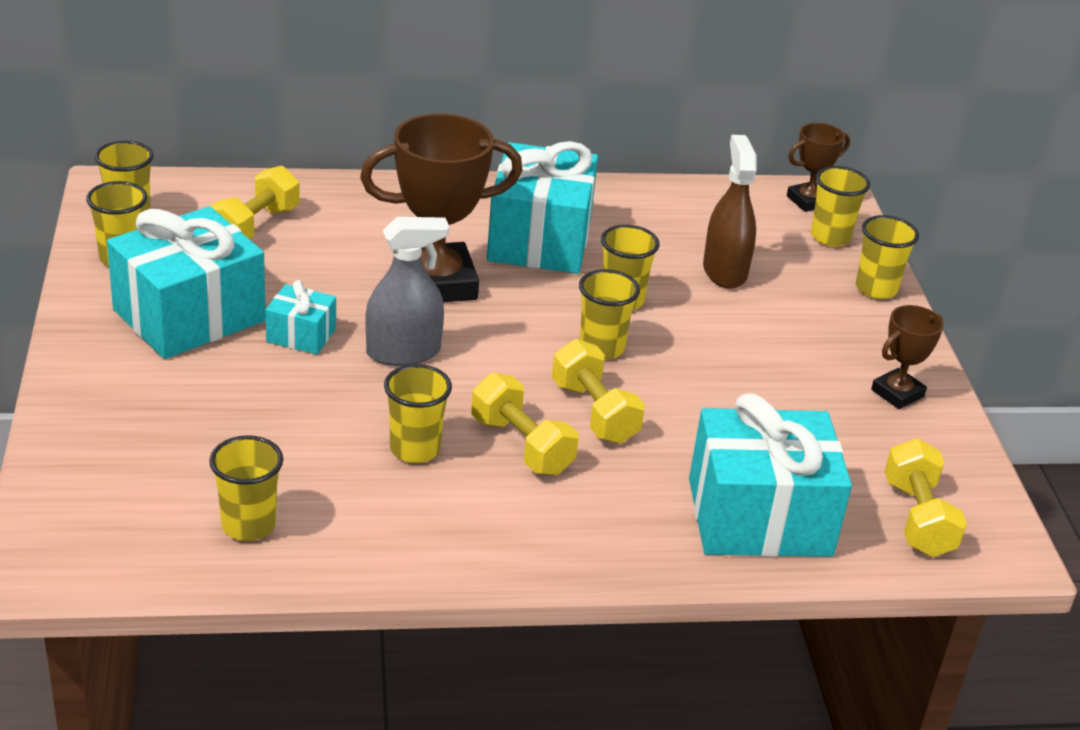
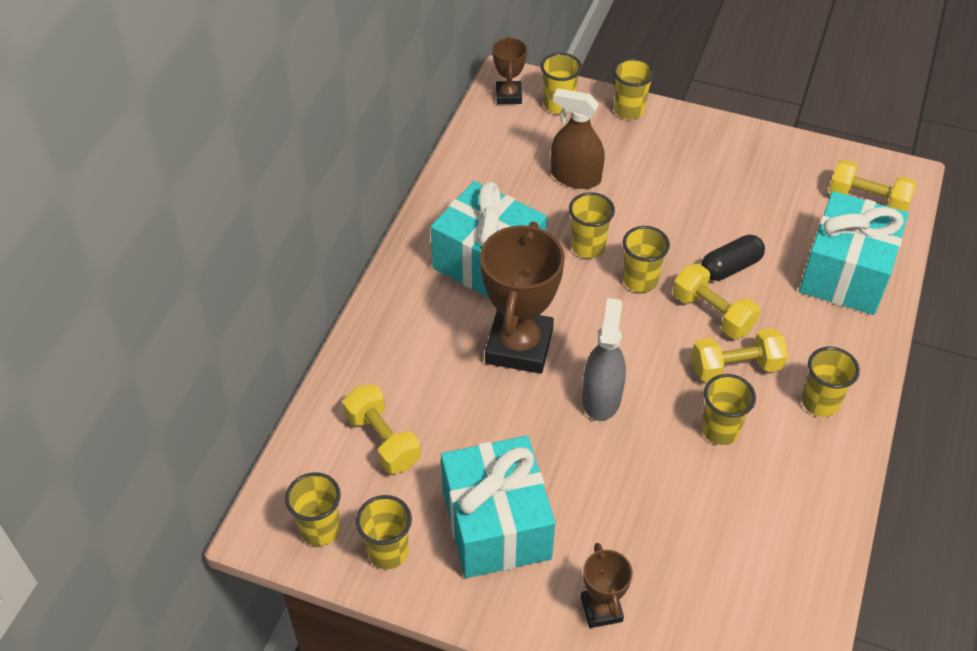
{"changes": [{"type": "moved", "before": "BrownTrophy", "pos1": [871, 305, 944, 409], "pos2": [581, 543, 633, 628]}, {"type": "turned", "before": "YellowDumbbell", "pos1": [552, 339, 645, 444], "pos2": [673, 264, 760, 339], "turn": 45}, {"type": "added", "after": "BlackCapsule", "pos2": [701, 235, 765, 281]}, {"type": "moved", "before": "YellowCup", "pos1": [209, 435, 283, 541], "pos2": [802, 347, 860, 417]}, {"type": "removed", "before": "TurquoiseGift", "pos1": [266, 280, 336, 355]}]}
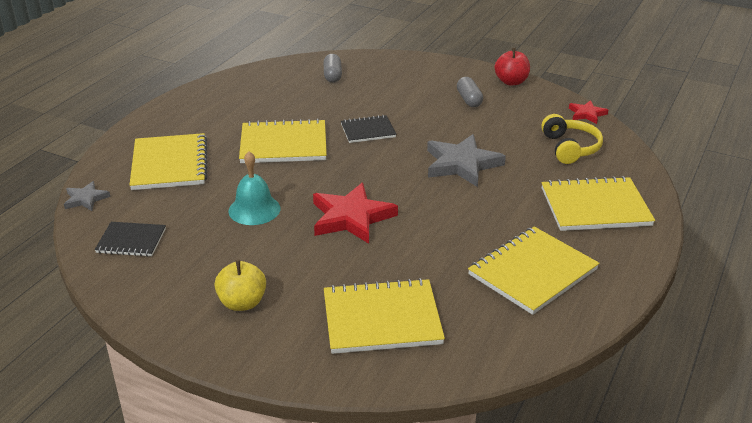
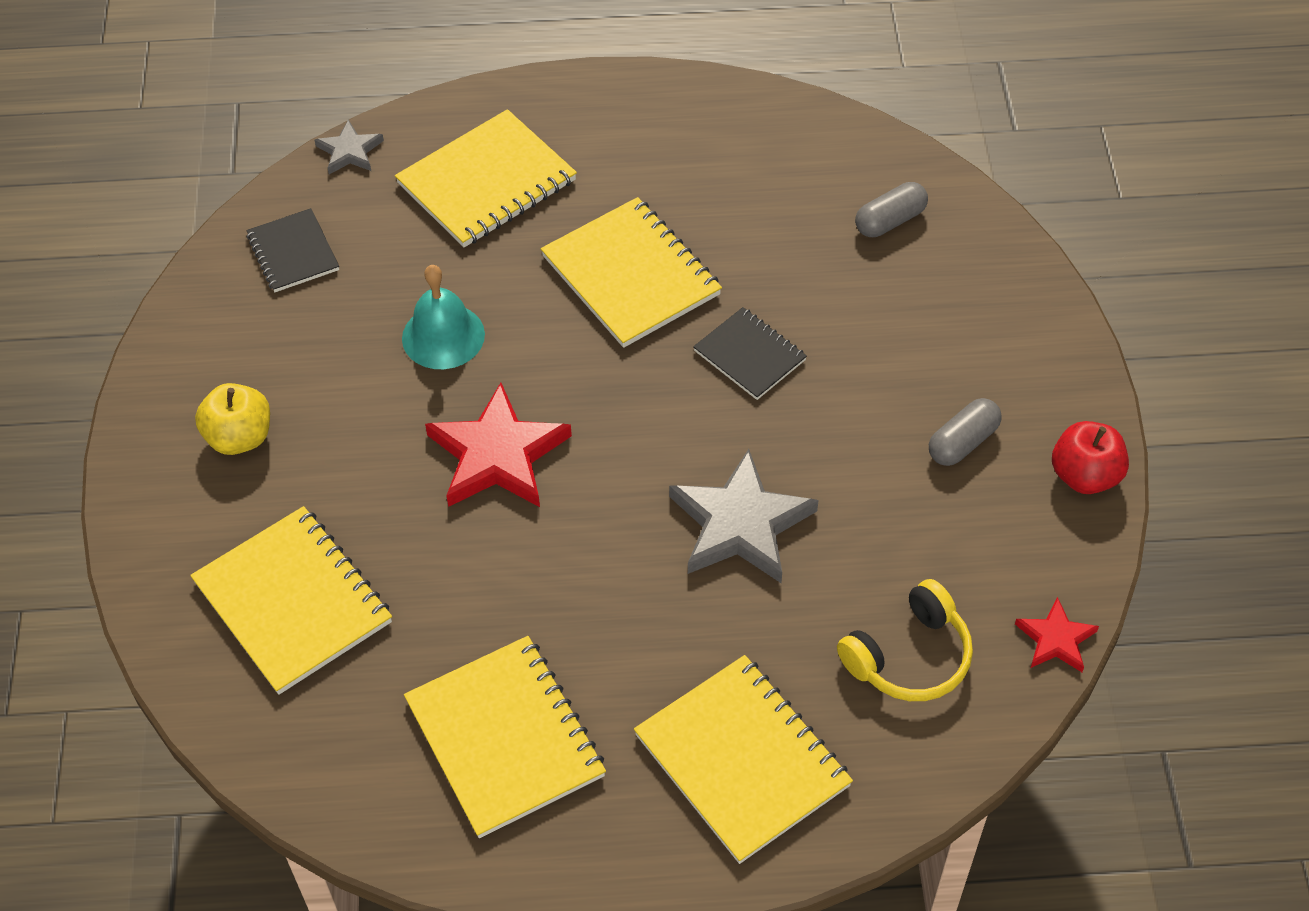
{"changes": [{"type": "turned", "before": "YellowNotebook", "pos1": [468, 227, 599, 315], "pos2": [404, 636, 606, 838], "turn": 45}]}
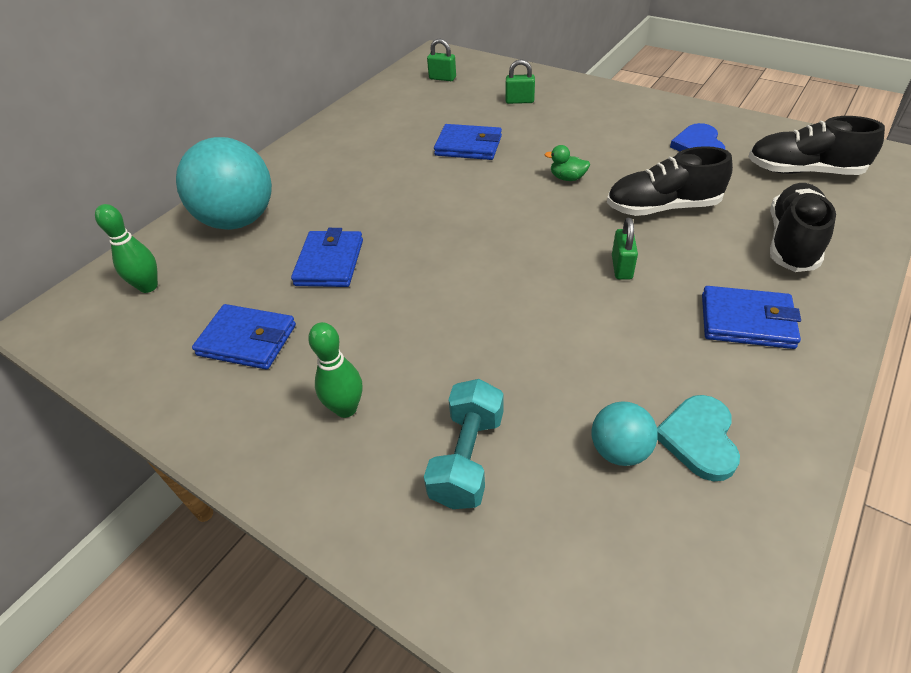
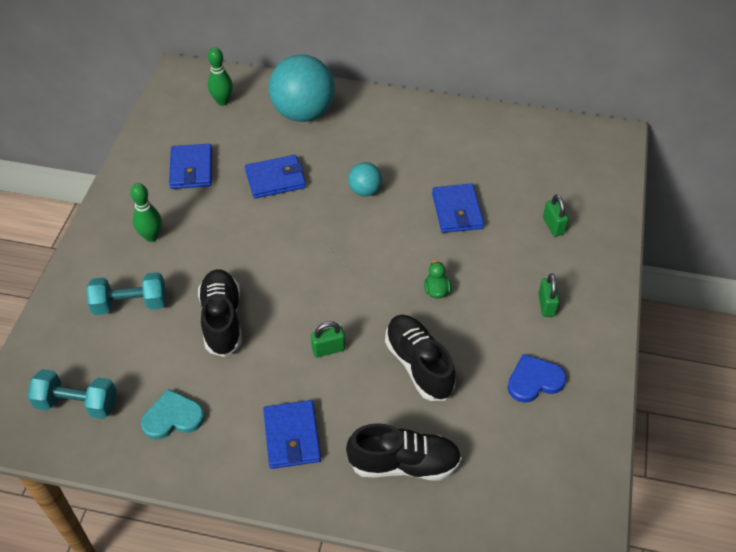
{"changes": [{"type": "added", "after": "TurquoiseDumbbell", "pos2": [27, 369, 117, 419]}, {"type": "moved", "before": "BlackShoe", "pos1": [748, 116, 885, 175], "pos2": [198, 269, 242, 357]}, {"type": "moved", "before": "TurquoiseBall", "pos1": [591, 401, 658, 466], "pos2": [348, 162, 382, 196]}, {"type": "moved", "before": "GreenPadlock", "pos1": [427, 39, 456, 81], "pos2": [538, 273, 559, 317]}]}
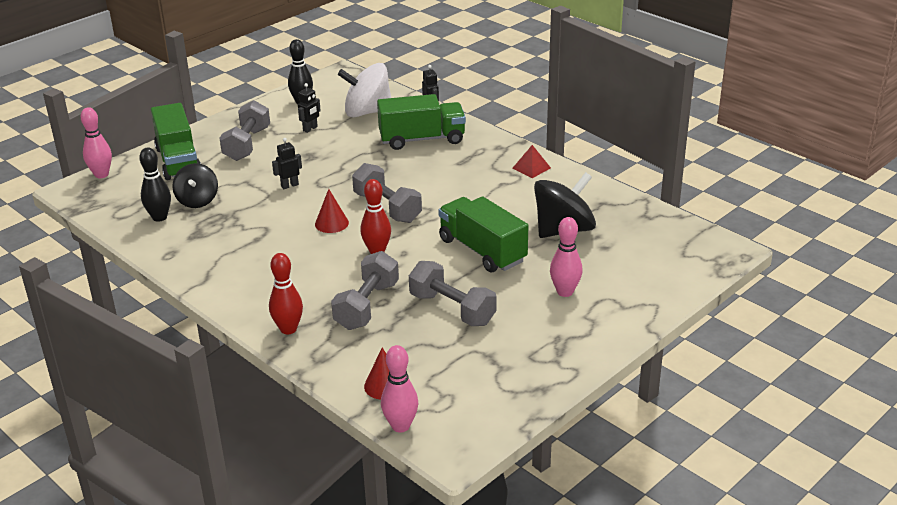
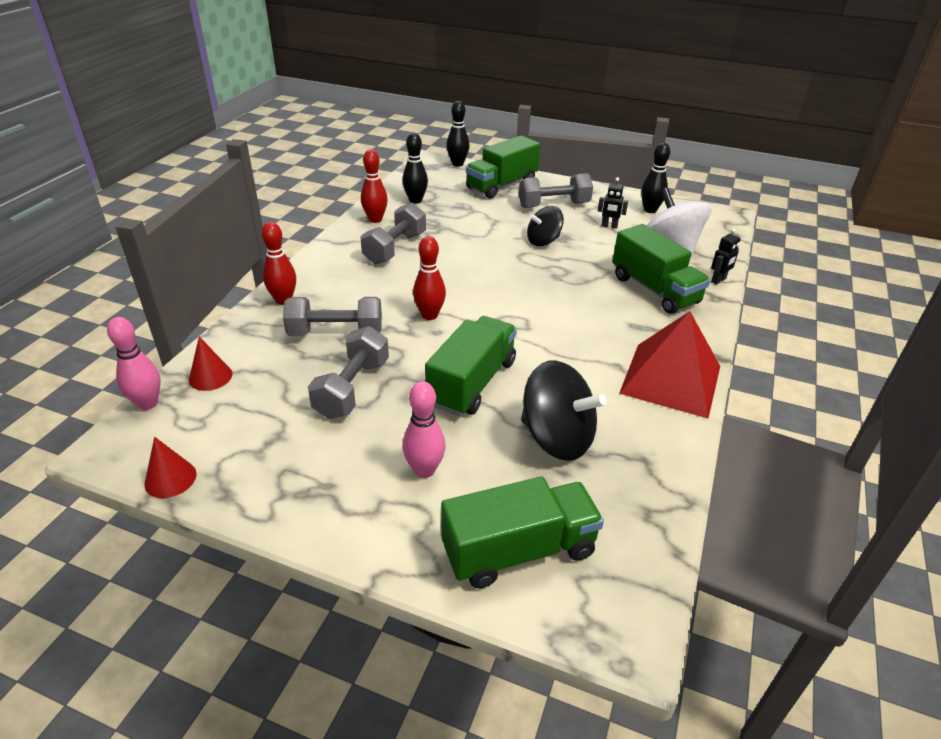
{"changes": [{"type": "moved", "before": "RedCone", "pos1": [315, 189, 349, 233], "pos2": [145, 437, 197, 498]}, {"type": "moved", "before": "GreyDumbbell", "pos1": [352, 163, 422, 223], "pos2": [360, 203, 426, 264]}, {"type": "added", "after": "RedBowlingPin", "pos2": [361, 150, 388, 223]}, {"type": "added", "after": "GreenTruck", "pos2": [441, 476, 604, 589]}, {"type": "recoloured", "before": "PinkBowlingPin", "after": "BlackBowlingPin", "pos1": [81, 107, 112, 178], "pos2": [447, 101, 470, 166]}, {"type": "moved", "before": "BlackSpinningTop", "pos1": [172, 163, 218, 208], "pos2": [527, 206, 564, 246]}, {"type": "resized", "before": "RedPyramid", "pos1": [513, 145, 551, 178], "pos2": [619, 311, 720, 418], "scale": 2.39}, {"type": "removed", "before": "BlackRobot", "pos1": [272, 138, 302, 189]}]}
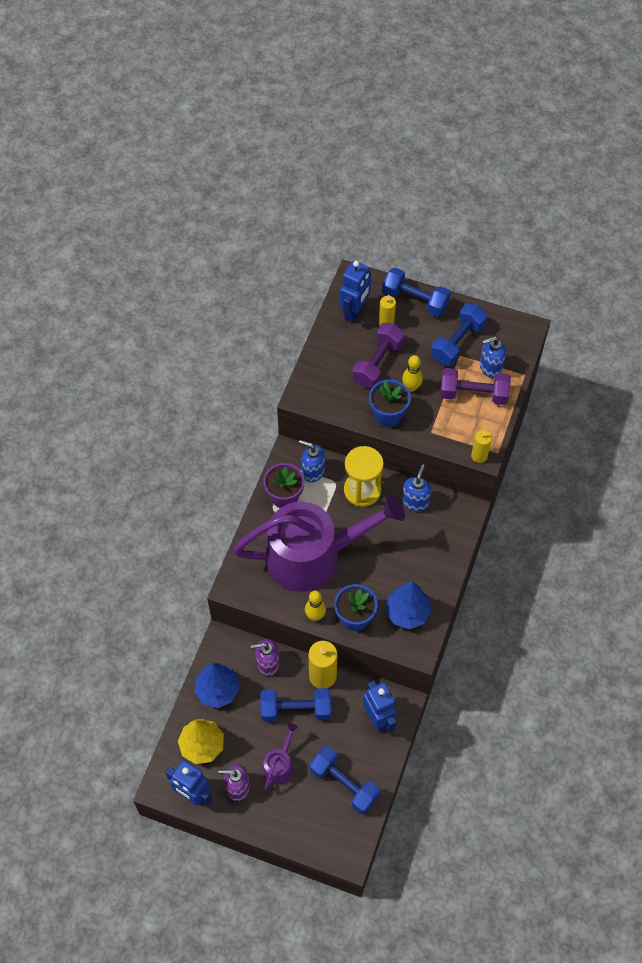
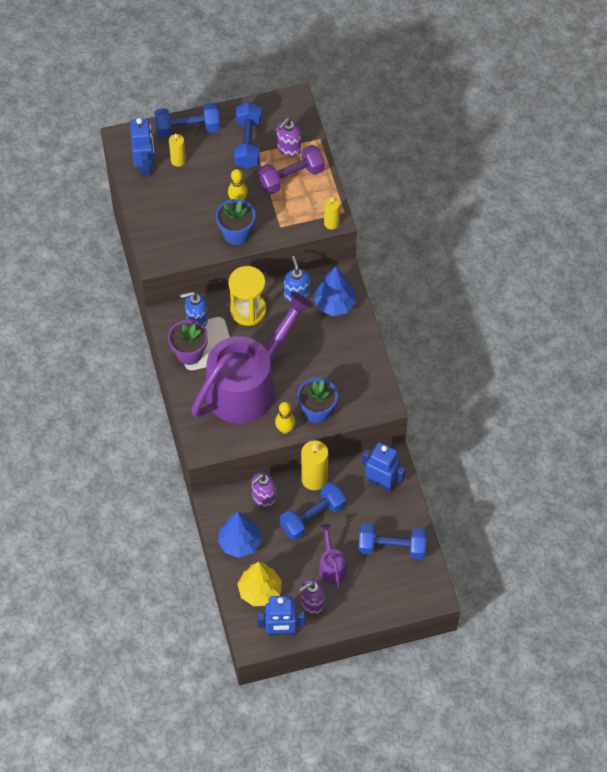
{"changes": [{"type": "recoloured", "before": "BlueSoapDispenser", "after": "PurpleSoapDispenser", "pos1": [480, 336, 506, 378], "pos2": [277, 118, 301, 157]}, {"type": "moved", "before": "BlueTree", "pos1": [385, 581, 432, 629], "pos2": [314, 267, 356, 316]}, {"type": "removed", "before": "PurpleDumbbell", "pos1": [352, 323, 405, 388]}]}
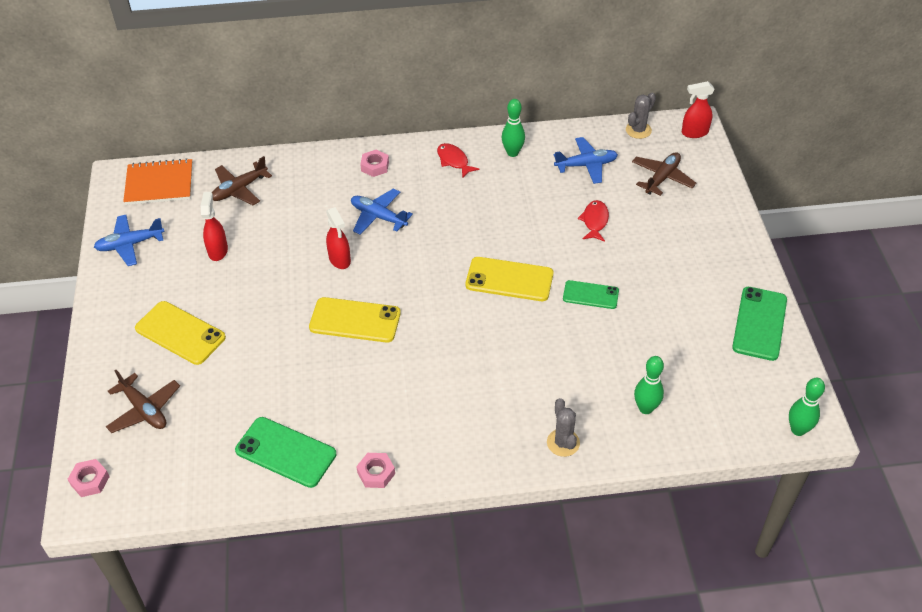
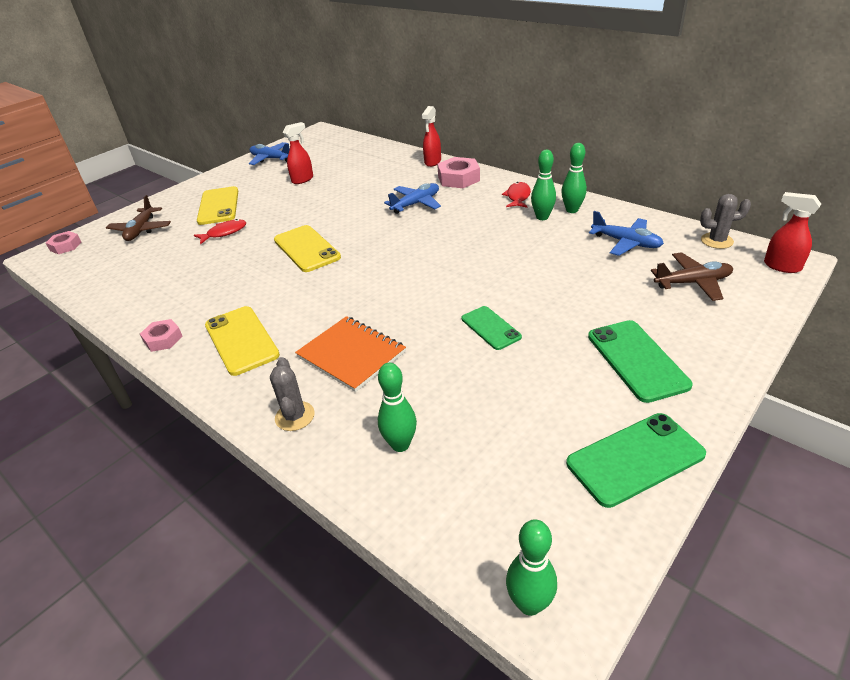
{"changes": [{"type": "moved", "before": "RedFish", "pos1": [578, 200, 609, 242], "pos2": [194, 219, 246, 245]}, {"type": "moved", "before": "YellowPhone", "pos1": [465, 257, 553, 301], "pos2": [205, 306, 280, 376]}, {"type": "turned", "before": "GreyCactus", "pos1": [547, 398, 580, 457], "pos2": [270, 357, 315, 431], "turn": -45}, {"type": "moved", "before": "OrangeNotebook", "pos1": [123, 158, 193, 205], "pos2": [295, 316, 406, 392]}, {"type": "turned", "before": "BluePlane", "pos1": [351, 189, 413, 235], "pos2": [384, 183, 441, 214], "turn": 60}, {"type": "moved", "before": "RedSprayBottle", "pos1": [326, 207, 351, 269], "pos2": [422, 106, 441, 167]}, {"type": "resized", "before": "PinkNut", "pos1": [360, 149, 389, 177], "pos2": [437, 157, 480, 188], "scale": 1.63}, {"type": "added", "after": "GreenBowlingPin", "pos2": [531, 150, 556, 220]}, {"type": "moved", "before": "GreenPhone", "pos1": [235, 417, 336, 488], "pos2": [588, 320, 693, 403]}, {"type": "removed", "before": "BrownPlane", "pos1": [212, 156, 272, 205]}]}
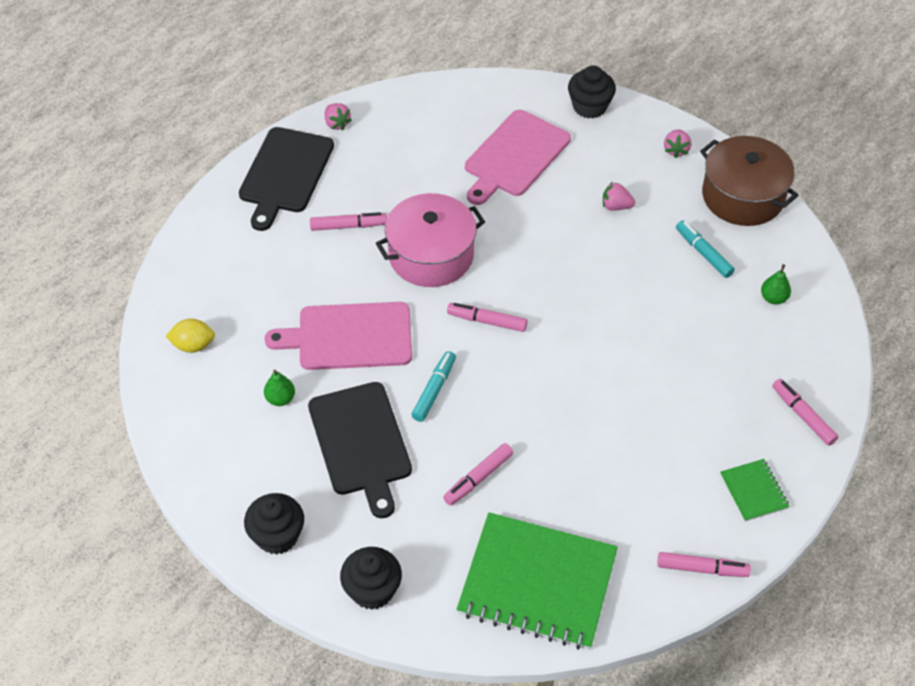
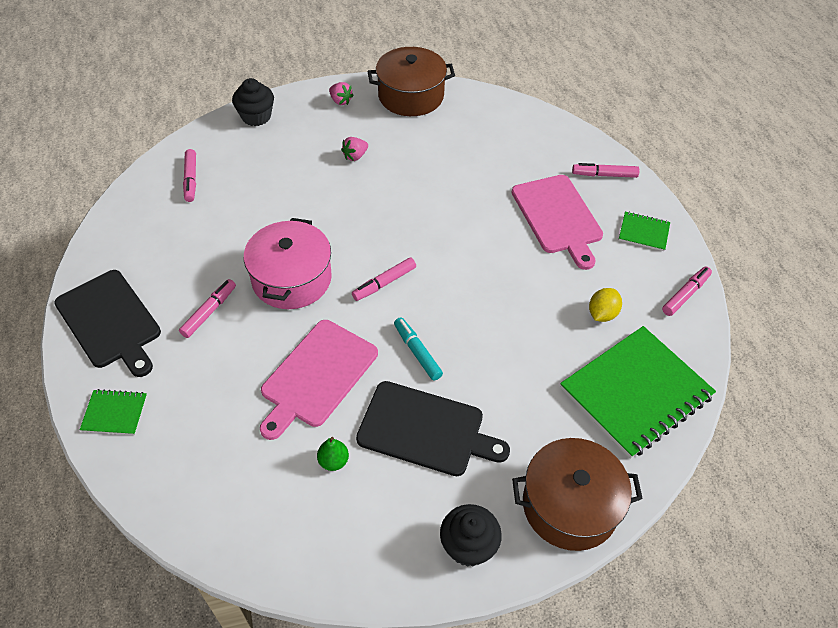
{"changes": [{"type": "added", "after": "GreenNotebook", "pos2": [80, 389, 147, 435]}, {"type": "moved", "before": "PinkMarker", "pos1": [443, 443, 513, 506], "pos2": [183, 149, 196, 202]}, {"type": "moved", "before": "PinkCuttingBoard", "pos1": [465, 110, 571, 205], "pos2": [512, 175, 603, 270]}, {"type": "replaced", "before": "BlackCupcake", "after": "BrownPot", "pos1": [340, 547, 402, 610], "pos2": [512, 438, 643, 551]}, {"type": "moved", "before": "YellowLemon", "pos1": [165, 319, 215, 353], "pos2": [589, 288, 622, 322]}, {"type": "removed", "before": "PinkStrawberry", "pos1": [325, 103, 352, 130]}, {"type": "removed", "before": "TurquoiseMarker", "pos1": [676, 220, 735, 278]}, {"type": "removed", "before": "GreenPear", "pos1": [761, 264, 791, 305]}]}
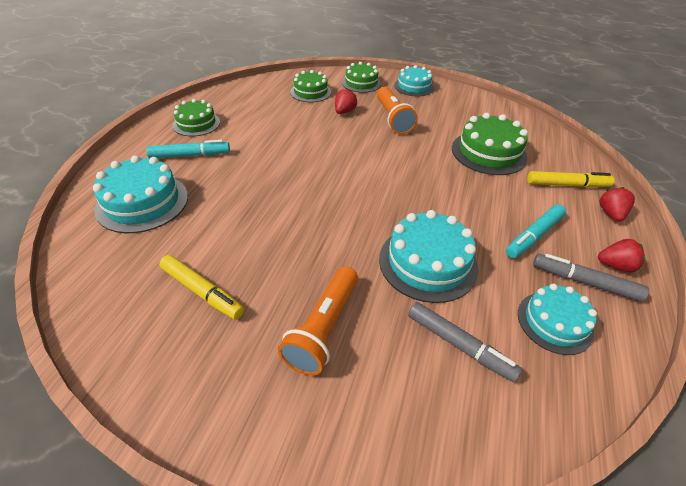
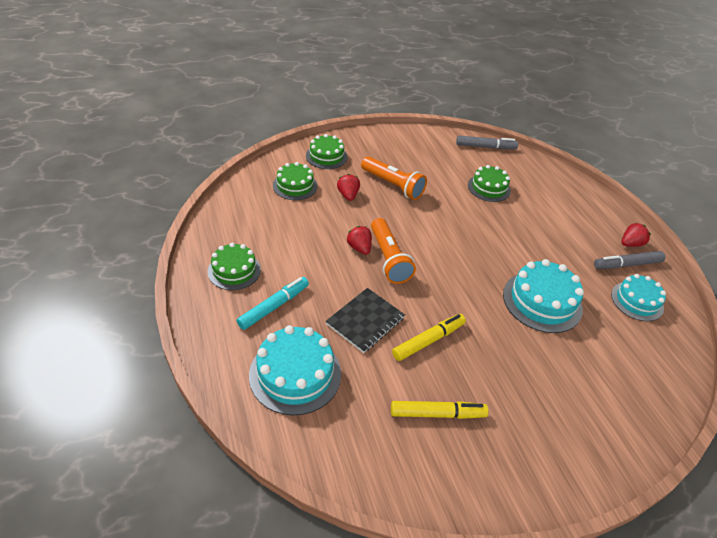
{"changes": [{"type": "added", "after": "BlackNotebook", "pos2": [326, 288, 405, 353]}, {"type": "moved", "before": "RedStrawberry", "pos1": [600, 187, 635, 222], "pos2": [346, 226, 372, 255]}, {"type": "moved", "before": "OrangeFlashlight", "pos1": [278, 266, 358, 376], "pos2": [371, 218, 416, 284]}, {"type": "moved", "before": "YellowMarker", "pos1": [527, 171, 614, 187], "pos2": [392, 314, 466, 361]}, {"type": "moved", "before": "GreyMarker", "pos1": [408, 302, 522, 382], "pos2": [456, 136, 518, 149]}, {"type": "resized", "before": "GreenCake", "pos1": [452, 113, 528, 175], "pos2": [468, 165, 511, 202], "scale": 0.66}, {"type": "removed", "before": "TurquoiseCake", "pos1": [394, 65, 434, 96]}, {"type": "removed", "before": "TurquoiseMarker", "pos1": [506, 205, 566, 258]}]}
